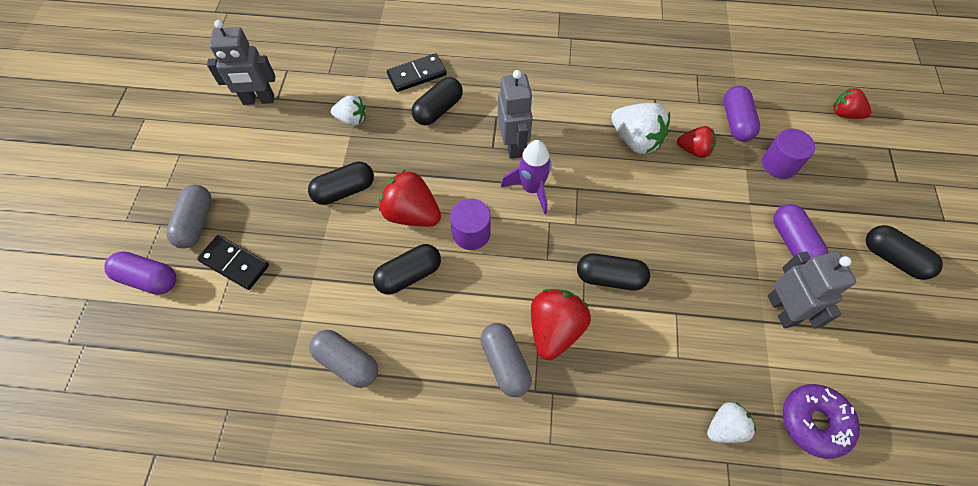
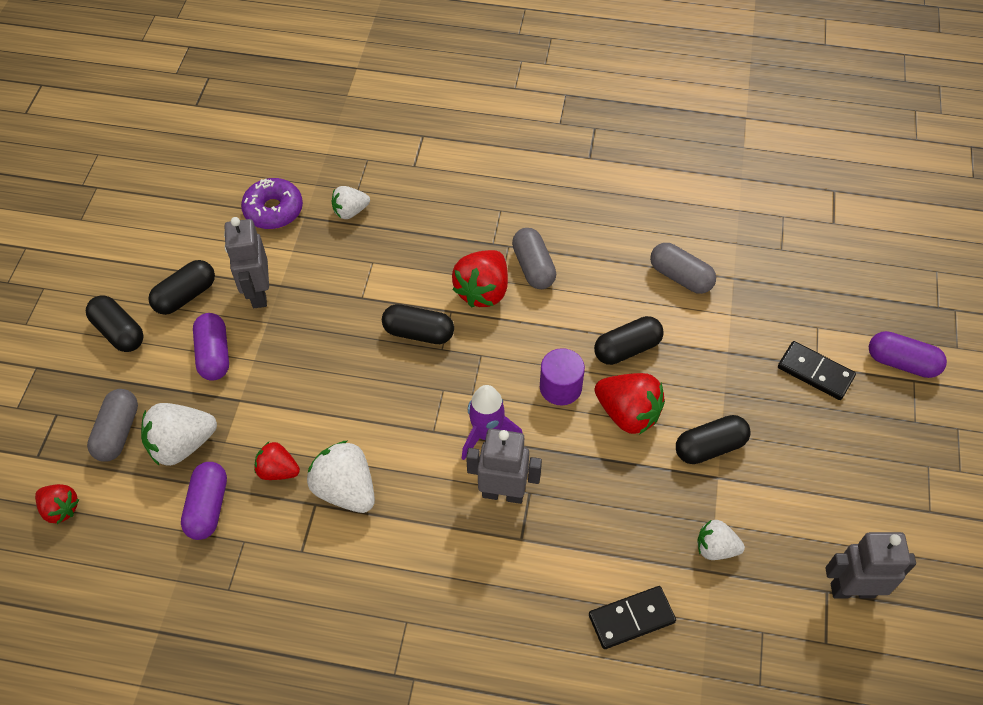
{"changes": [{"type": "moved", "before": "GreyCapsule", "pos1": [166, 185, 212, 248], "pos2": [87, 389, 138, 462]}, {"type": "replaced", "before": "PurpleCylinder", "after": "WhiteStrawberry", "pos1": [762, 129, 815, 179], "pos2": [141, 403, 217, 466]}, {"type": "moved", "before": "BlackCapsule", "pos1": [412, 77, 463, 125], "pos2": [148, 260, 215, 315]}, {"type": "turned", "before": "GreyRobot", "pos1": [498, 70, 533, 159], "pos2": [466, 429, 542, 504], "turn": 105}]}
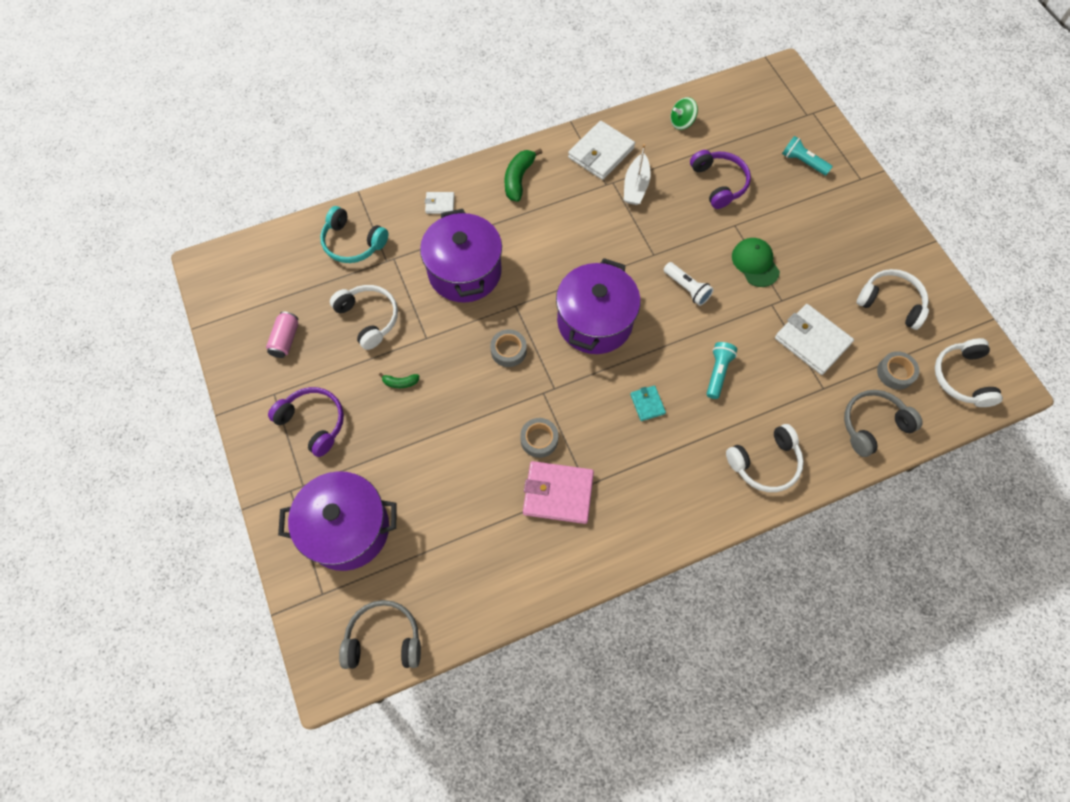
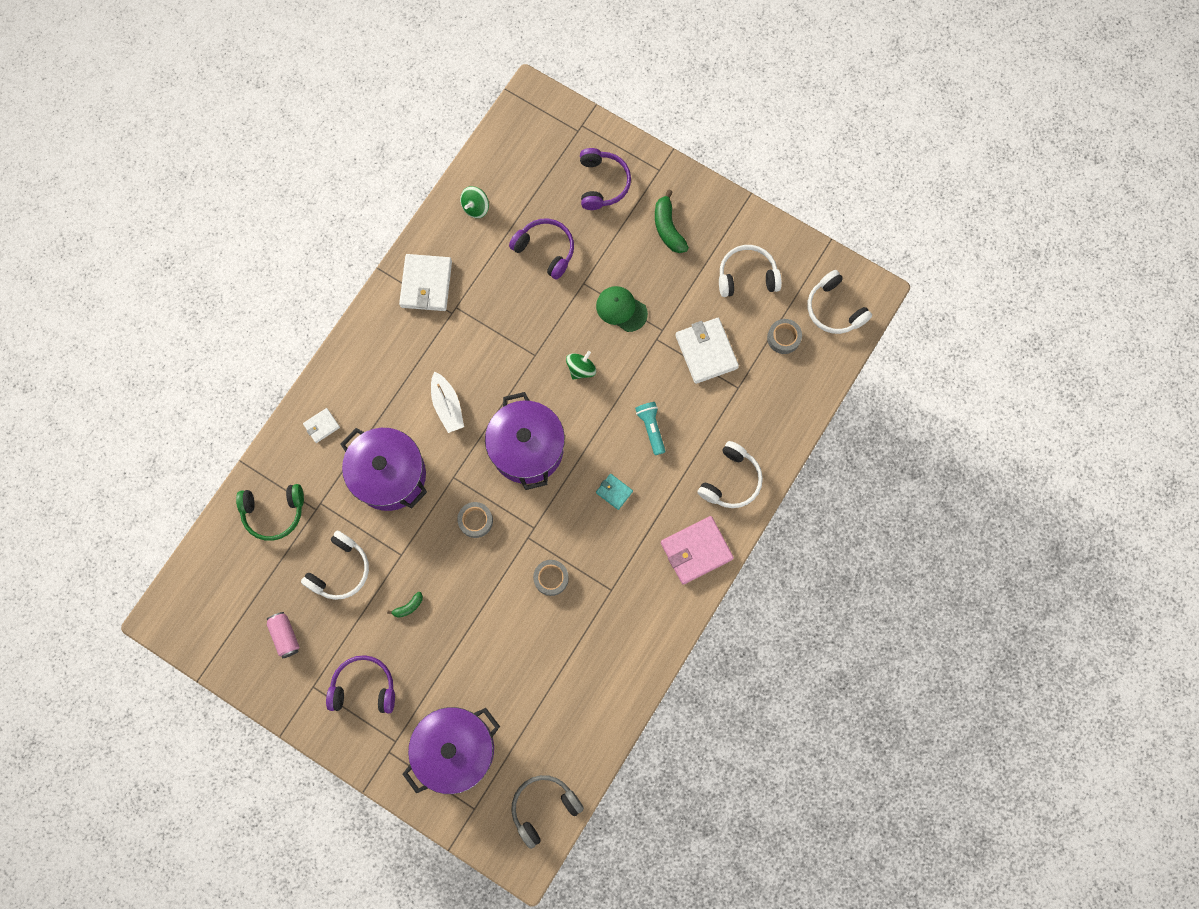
{"changes": [{"type": "recoloured", "before": "TurquoiseHeadphones", "after": "GreenHeadphones", "pos1": [320, 206, 388, 263], "pos2": [236, 484, 304, 541]}, {"type": "turned", "before": "WhiteHeadphones", "pos1": [330, 285, 398, 350], "pos2": [301, 531, 369, 600], "turn": 105}, {"type": "moved", "before": "WhiteBoat", "pos1": [624, 144, 651, 205], "pos2": [431, 371, 464, 433]}, {"type": "replaced", "before": "WhiteFlashlight", "after": "GreenSpinningTop", "pos1": [663, 262, 714, 306], "pos2": [566, 351, 596, 380]}, {"type": "replaced", "before": "TurquoiseFlashlight", "after": "PurpleHeadphones", "pos1": [782, 136, 833, 176], "pos2": [580, 148, 631, 210]}, {"type": "moved", "before": "GreenBanana", "pos1": [504, 148, 543, 202], "pos2": [655, 190, 689, 253]}, {"type": "moved", "before": "PinkWallet", "pos1": [523, 461, 594, 524], "pos2": [661, 516, 734, 585]}, {"type": "turned", "before": "WhiteWallet", "pos1": [775, 304, 854, 375], "pos2": [675, 318, 739, 384], "turn": 60}, {"type": "removed", "before": "GreyHeadphones", "pos1": [844, 390, 923, 457]}]}
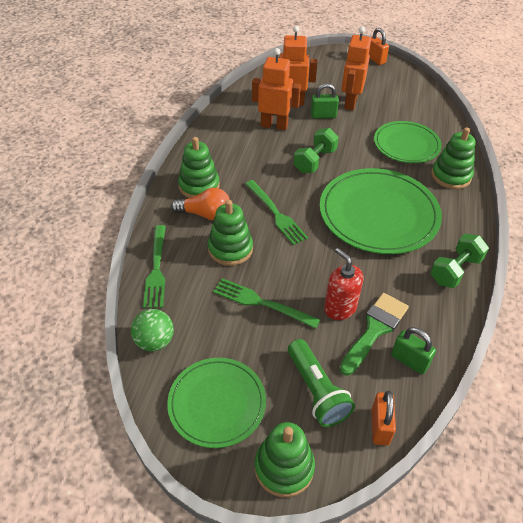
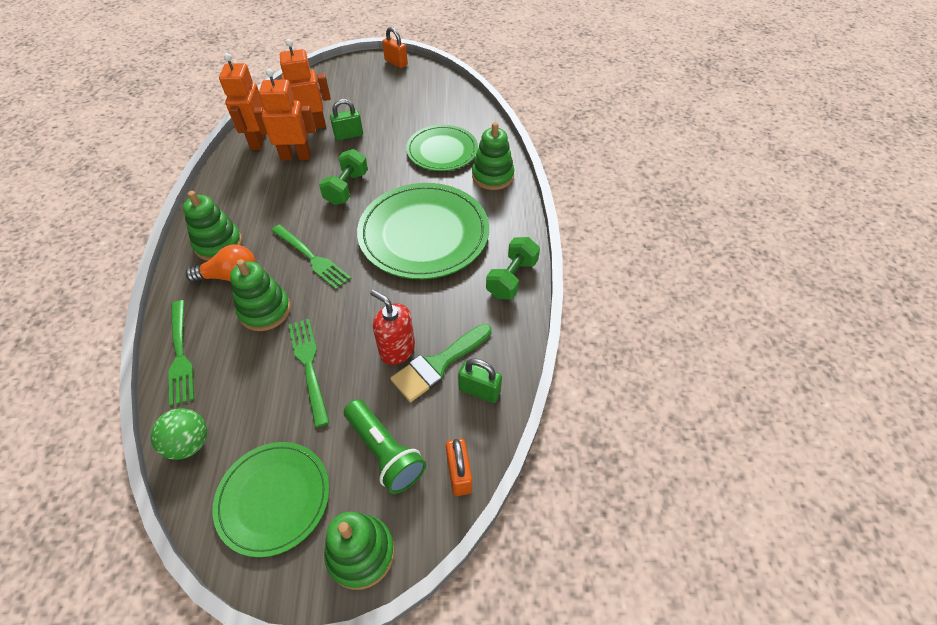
{"changes": [{"type": "moved", "before": "OrangeRobot", "pos1": [342, 26, 371, 110], "pos2": [219, 53, 266, 150]}, {"type": "turned", "before": "GreenFork", "pos1": [213, 278, 320, 329], "pos2": [288, 319, 330, 427], "turn": 60}, {"type": "turned", "before": "GreenBrush", "pos1": [340, 293, 409, 376], "pos2": [390, 324, 492, 402], "turn": -150}]}
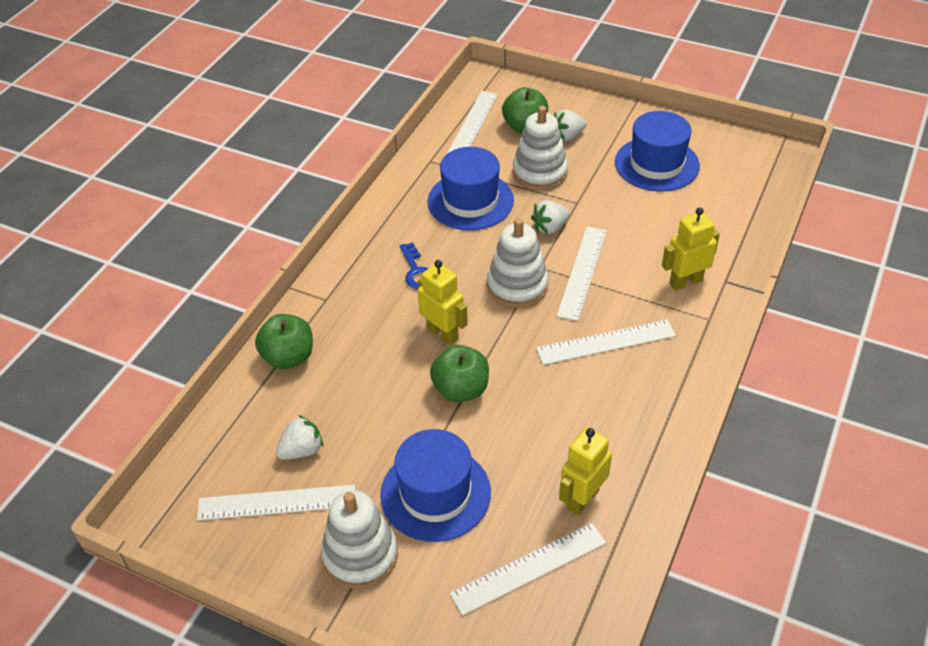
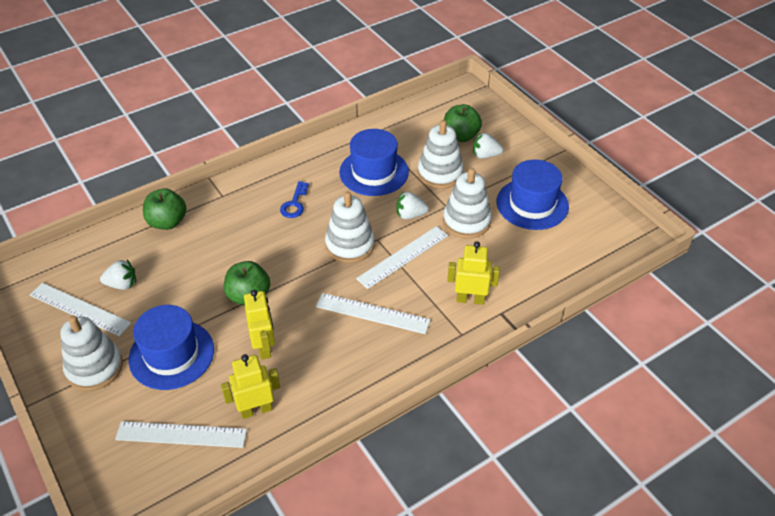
{"changes": [{"type": "moved", "before": "YellowRobot", "pos1": [417, 260, 468, 345], "pos2": [244, 290, 275, 359]}, {"type": "added", "after": "WhiteStackingToy", "pos2": [443, 168, 492, 238]}, {"type": "removed", "before": "WhiteRuler", "pos1": [447, 91, 498, 154]}]}
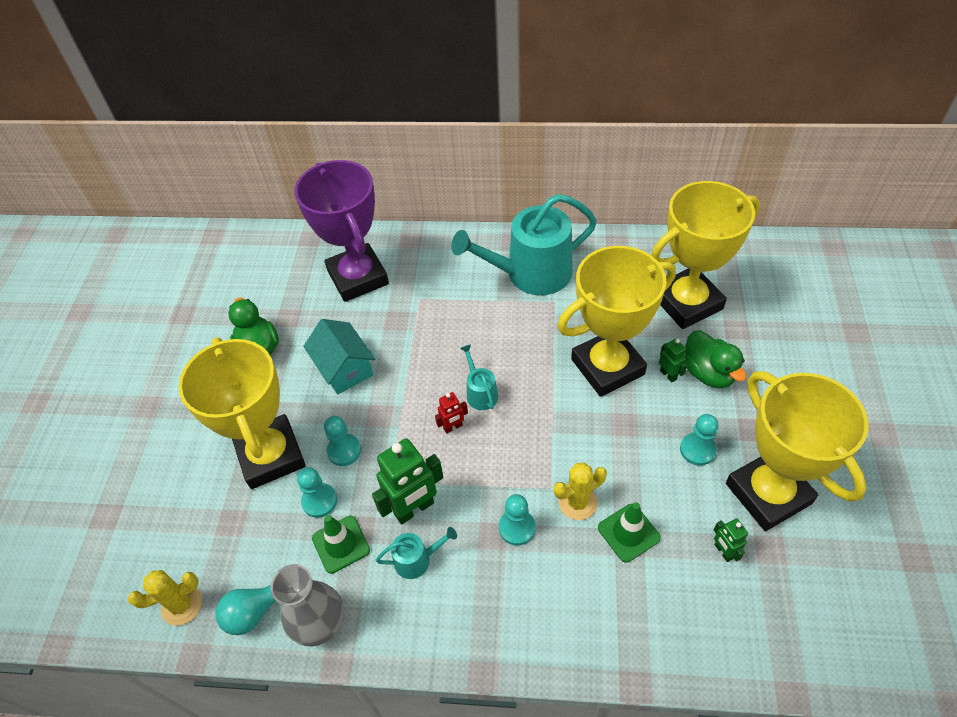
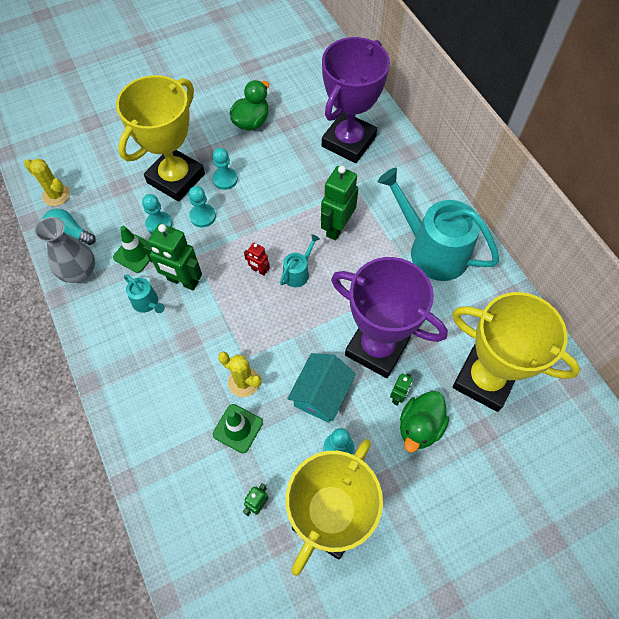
{"changes": [{"type": "moved", "before": "TurquoisePawn", "pos1": [499, 494, 535, 546], "pos2": [212, 148, 238, 190]}, {"type": "moved", "before": "TurquoiseHouse", "pos1": [303, 319, 375, 395], "pos2": [287, 353, 356, 423]}, {"type": "added", "after": "GreenRobot", "pos2": [321, 166, 358, 241]}, {"type": "recoloured", "before": "YellowTrophy", "after": "PurpleTrophy", "pos1": [557, 246, 676, 397], "pos2": [331, 257, 448, 378]}]}
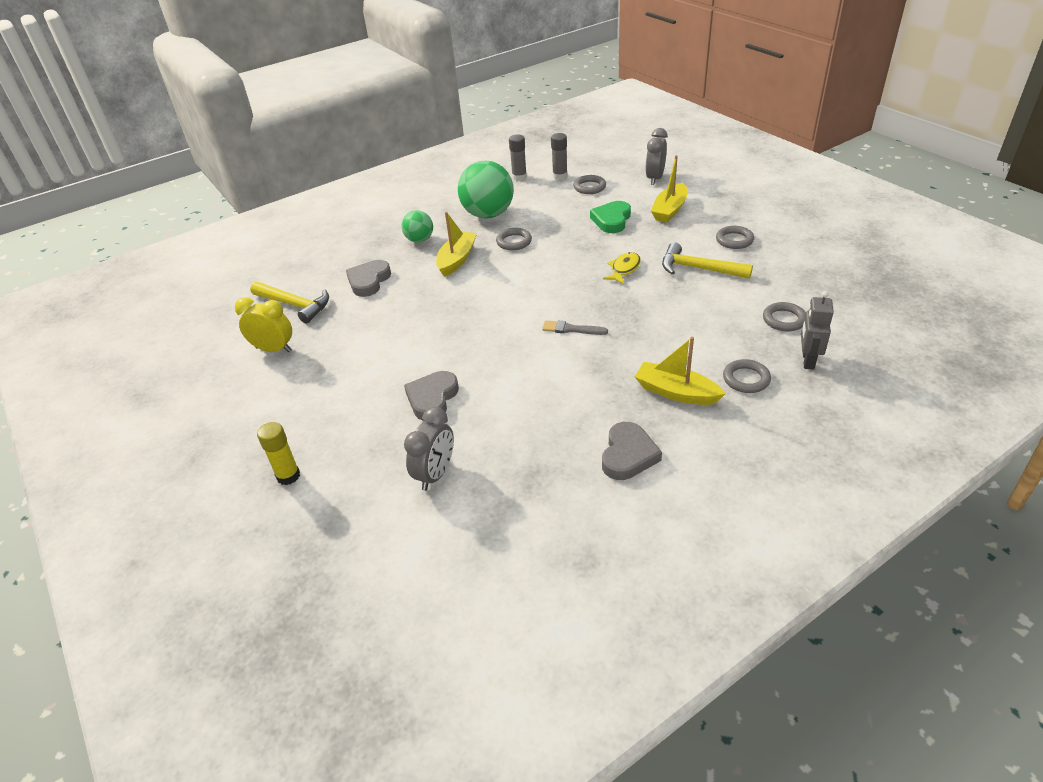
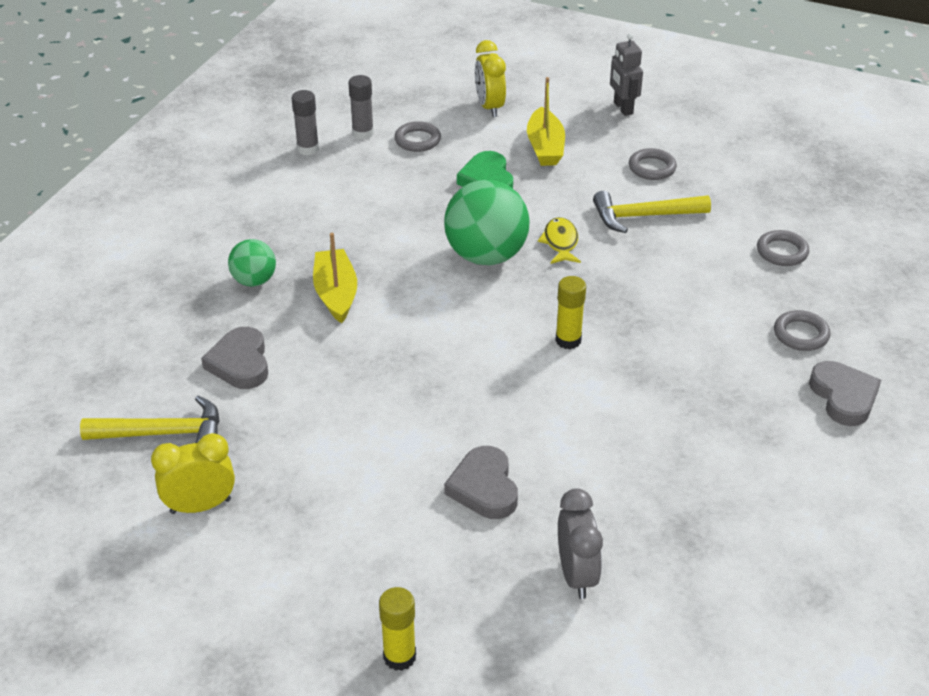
{"changes": [{"type": "moved", "before": "GreenBall", "pos1": [458, 161, 514, 219], "pos2": [444, 180, 529, 265]}, {"type": "recoloured", "before": "GreyClock", "after": "YellowClock", "pos1": [645, 128, 668, 185], "pos2": [475, 40, 506, 117]}, {"type": "replaced", "before": "GreyBrush", "after": "YellowGlueStick", "pos1": [542, 321, 608, 335], "pos2": [555, 276, 586, 349]}, {"type": "moved", "before": "GreyRobot", "pos1": [801, 291, 834, 370], "pos2": [610, 33, 643, 116]}, {"type": "moved", "before": "GreyHeart", "pos1": [602, 422, 662, 480], "pos2": [809, 361, 881, 426]}, {"type": "removed", "before": "GreyRing", "pos1": [496, 228, 532, 250]}, {"type": "removed", "before": "YellowBoat", "pos1": [635, 337, 726, 405]}]}
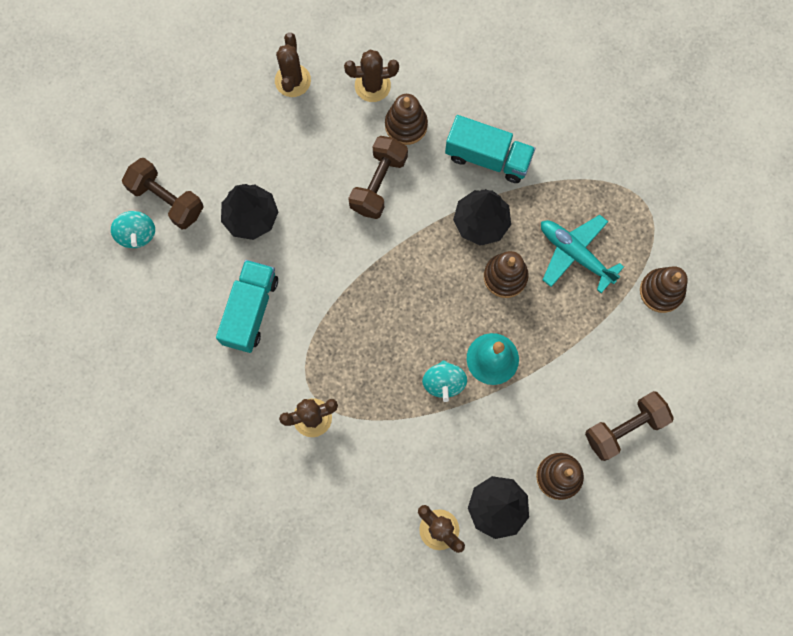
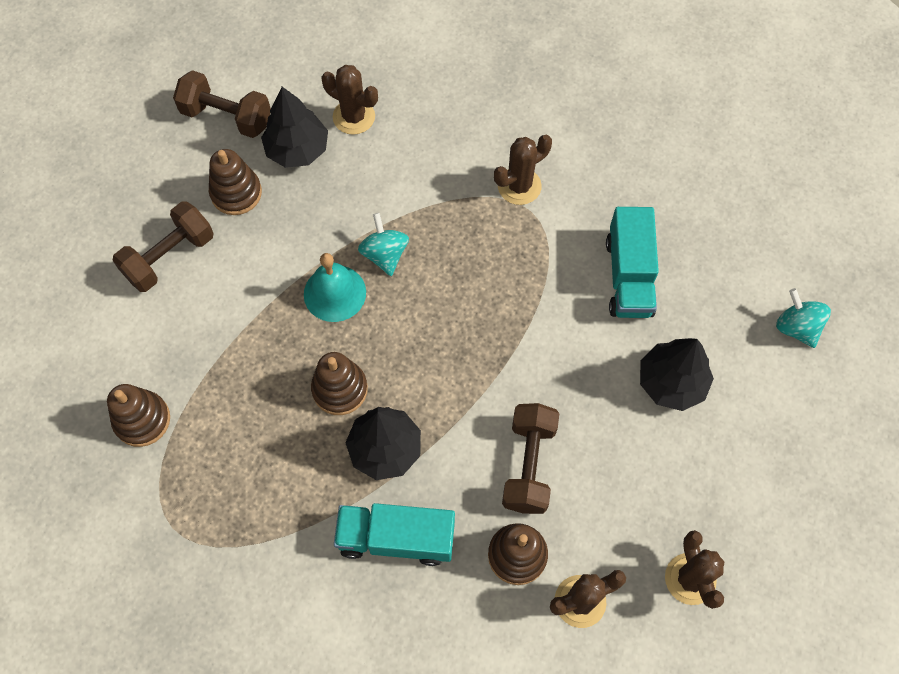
{"changes": [{"type": "moved", "before": "BrownDumbbell", "pos1": [122, 158, 203, 229], "pos2": [173, 70, 271, 138]}, {"type": "removed", "before": "TurquoisePlane", "pos1": [541, 215, 624, 293]}]}
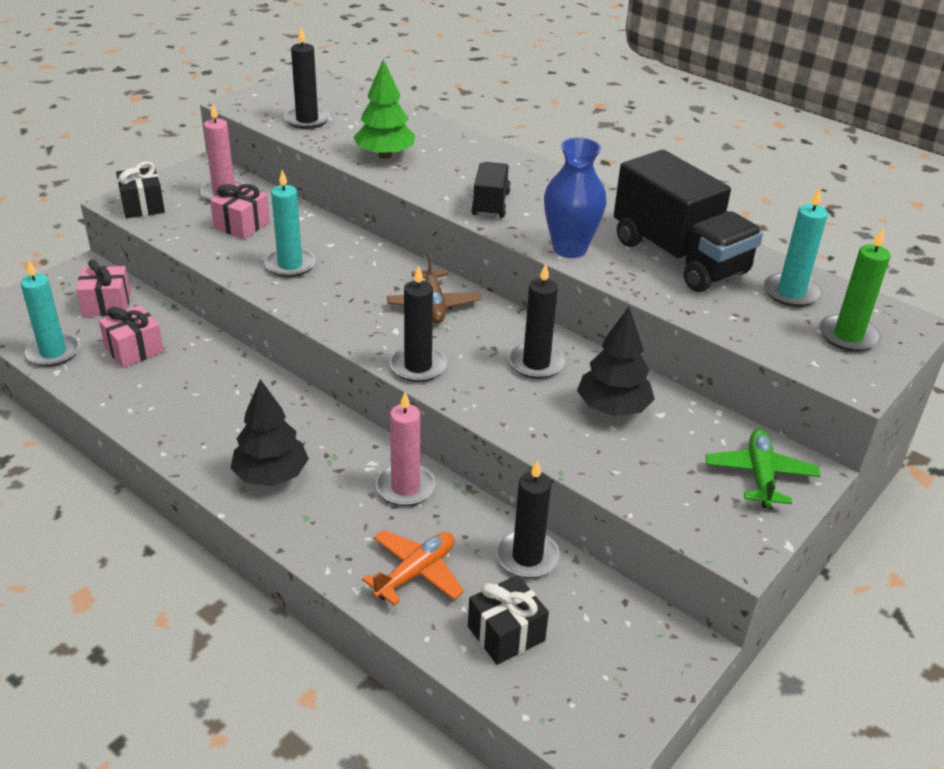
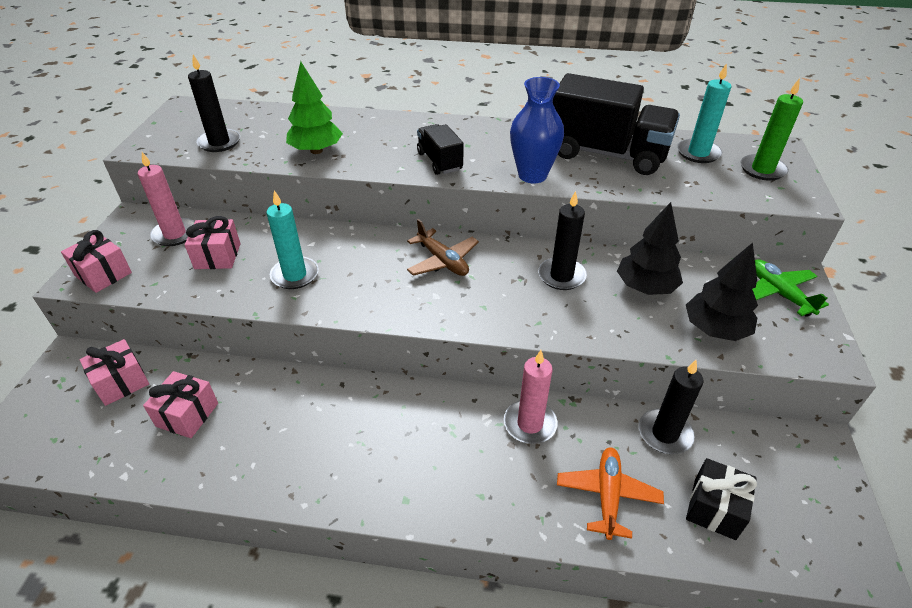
{"changes": [{"type": "recoloured", "before": "BlackGift", "after": "PinkGift", "pos1": [116, 161, 165, 218], "pos2": [61, 230, 132, 293]}, {"type": "moved", "before": "BlackTree", "pos1": [231, 379, 309, 486], "pos2": [686, 243, 758, 341]}, {"type": "removed", "before": "TurquoiseCandle", "pos1": [21, 260, 80, 367]}, {"type": "removed", "before": "BlackCandle", "pos1": [389, 265, 447, 382]}]}
